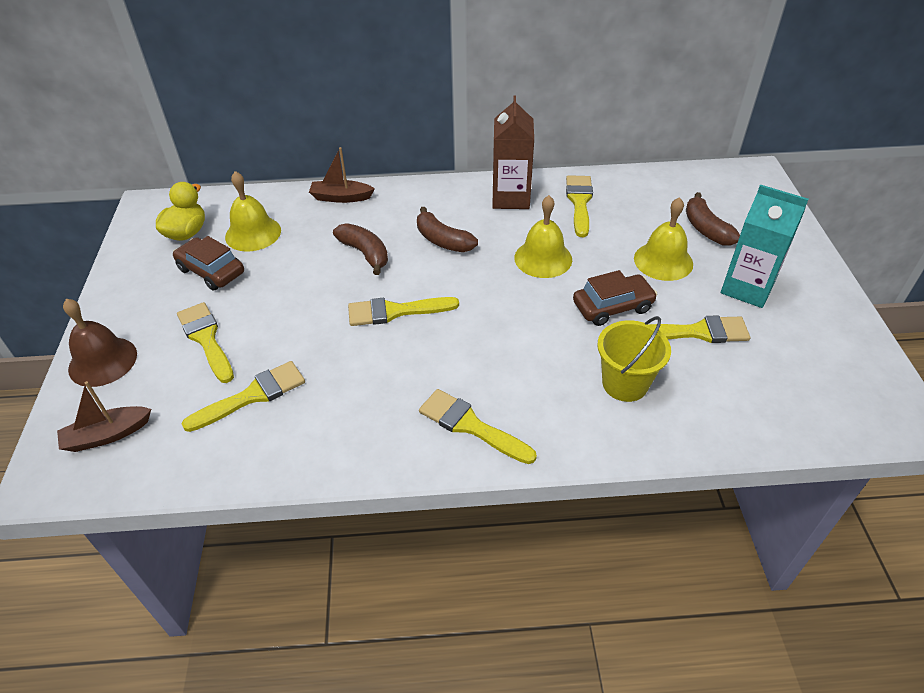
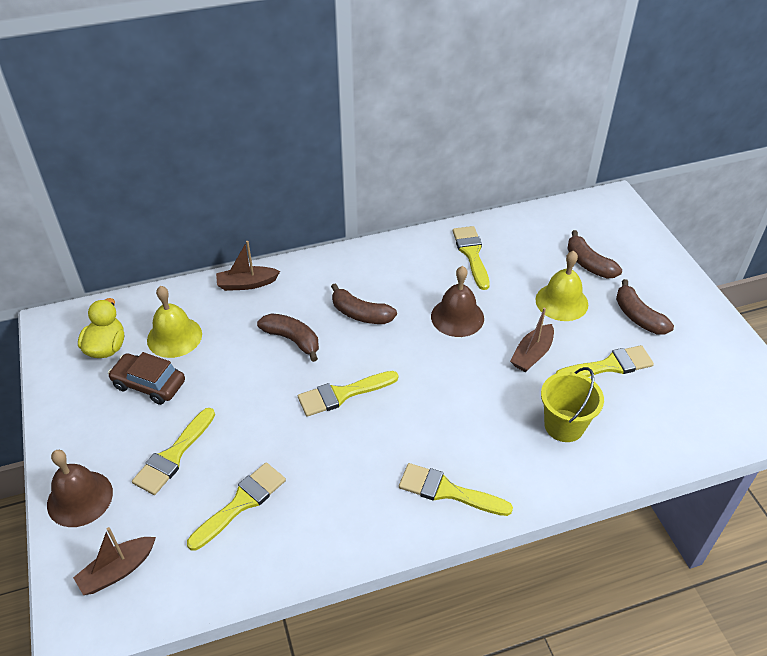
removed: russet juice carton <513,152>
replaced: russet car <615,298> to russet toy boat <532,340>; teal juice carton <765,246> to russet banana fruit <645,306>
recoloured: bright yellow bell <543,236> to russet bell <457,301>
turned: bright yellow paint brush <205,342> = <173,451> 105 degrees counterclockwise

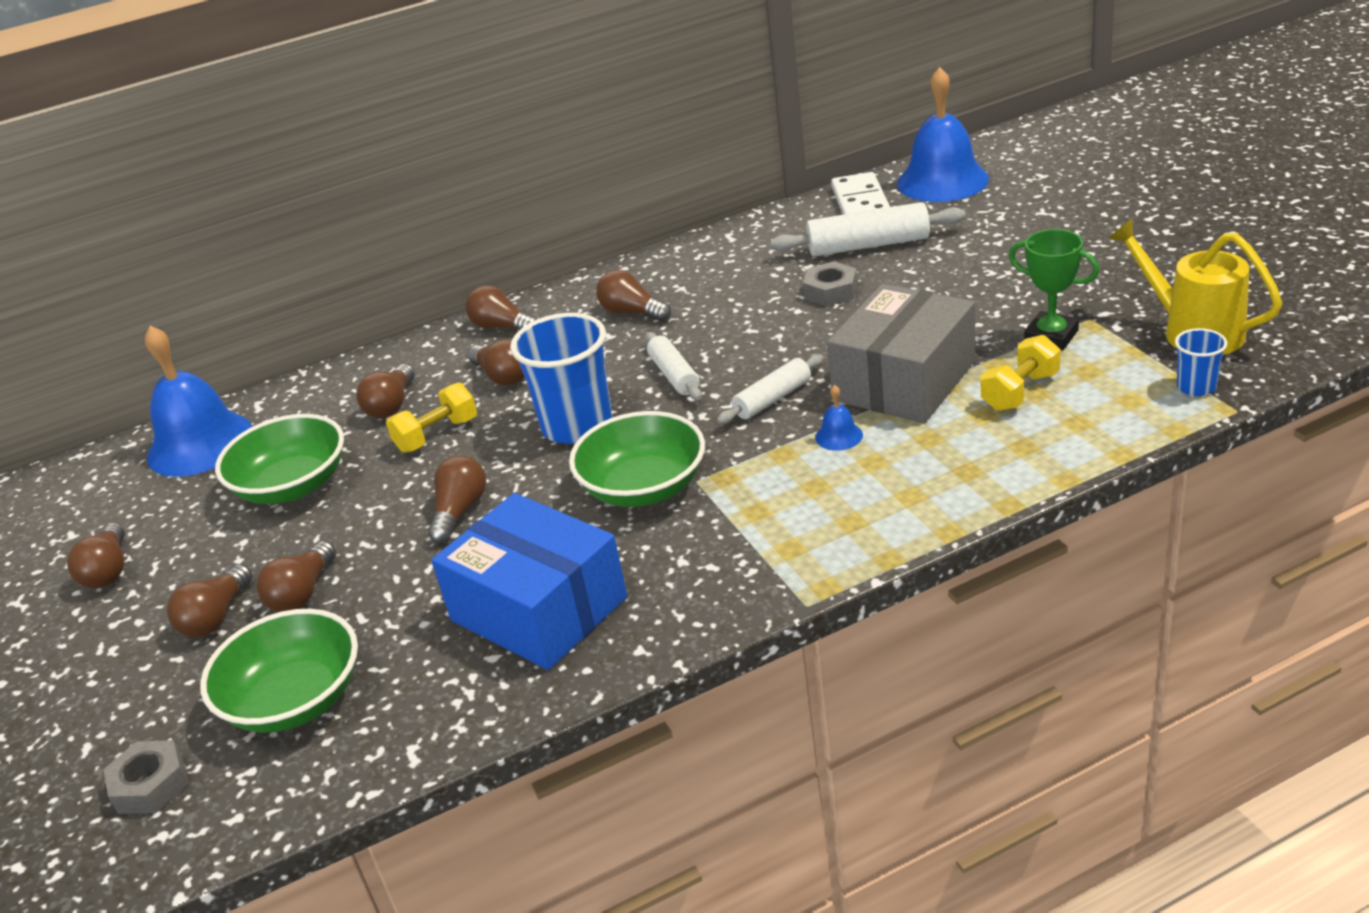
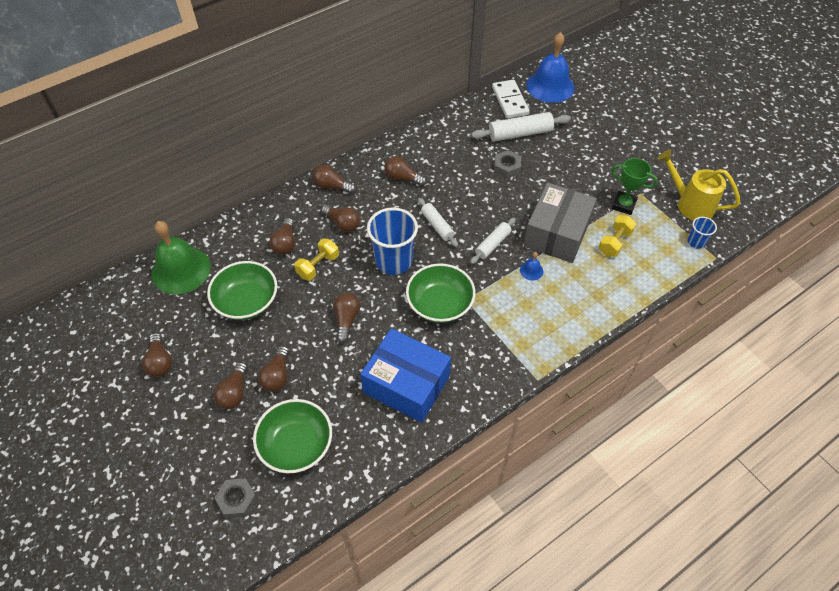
recoloured: cobalt bell <199,401> to emerald bell <181,257>

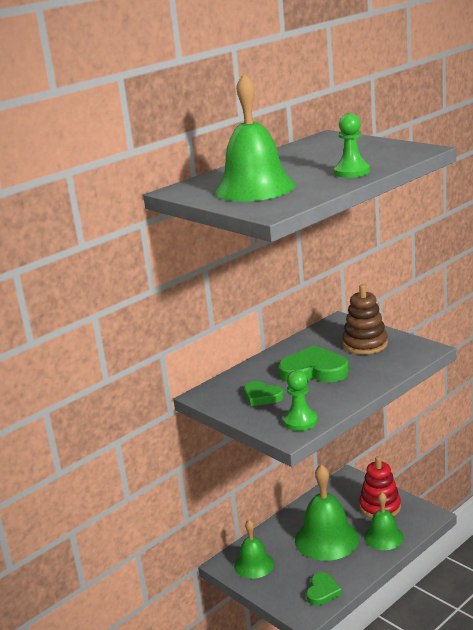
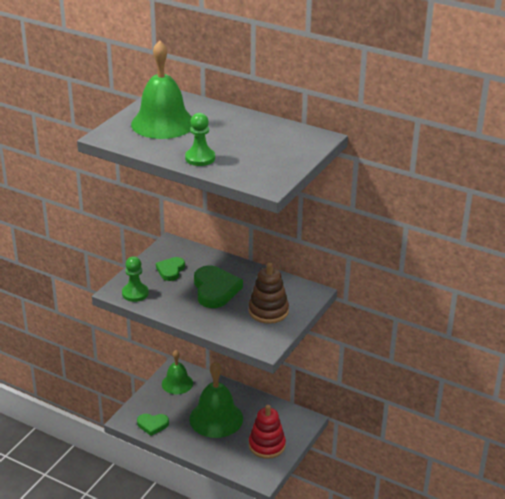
removed: emerald bell <384,521>

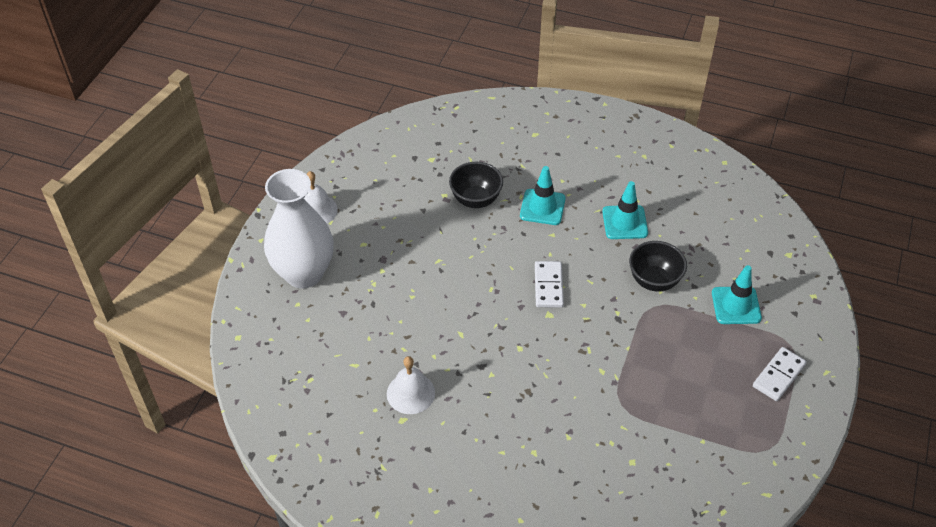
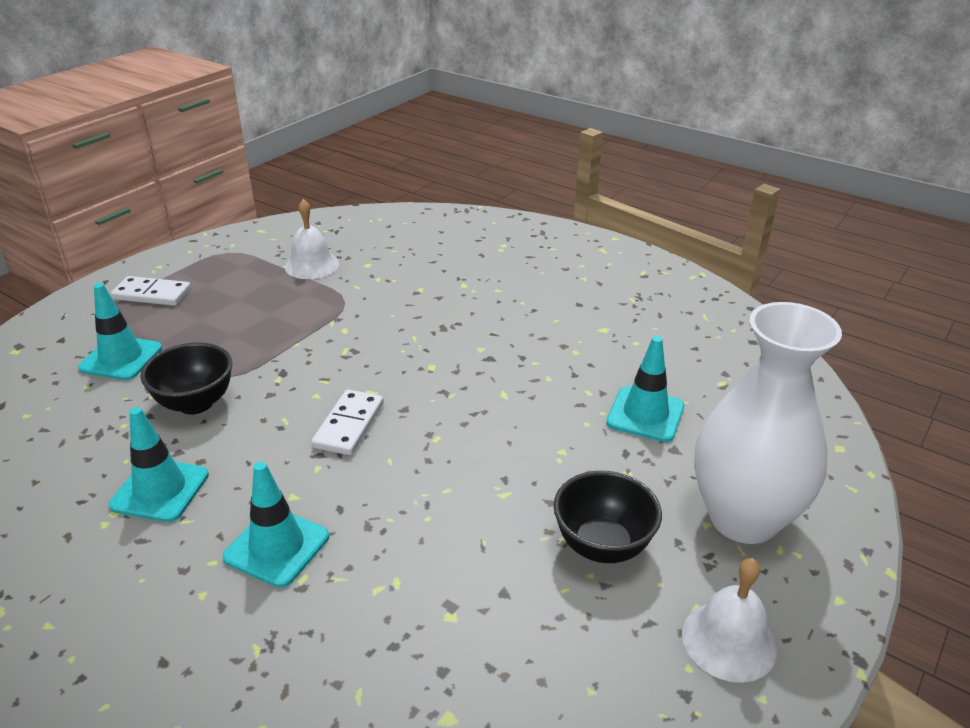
added: teal safety cone <645,389>
moved: pure white bell <411,385> to <312,239>; jet-black bowl <476,185> to <607,517>
turned: pure white domino <780,374> = <151,291> 45 degrees clockwise

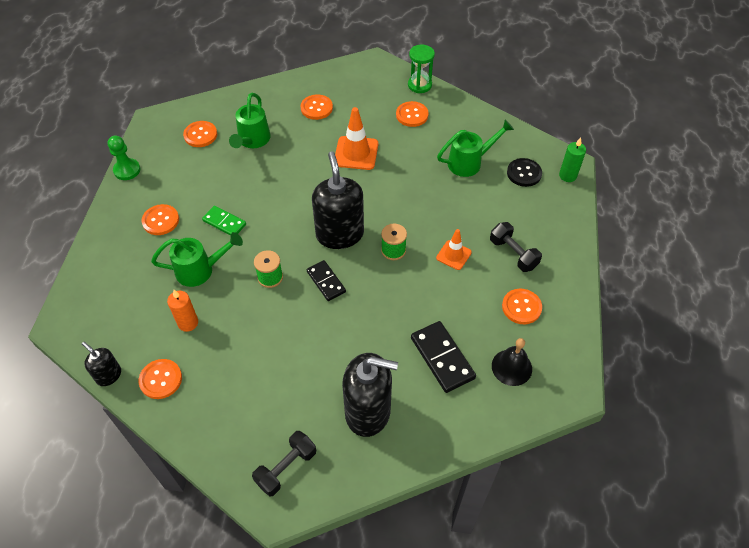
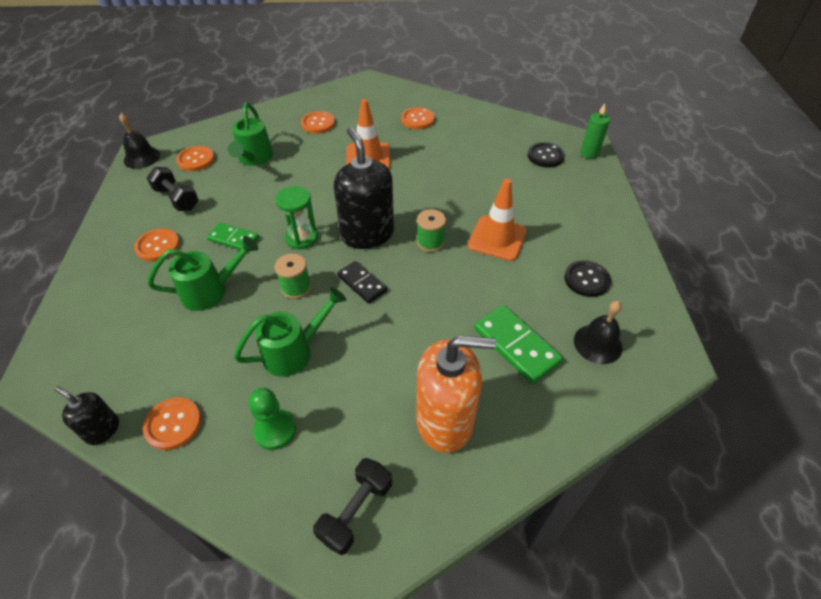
removed: orange-coloured pillar candle <182,311>
added: jet-black bell <139,141>
moved: emerald game pawn <124,158> to <272,419>; emerald sandglass <421,68> to <297,218>; emerald sprinkling can <475,148> to <290,332>; jet-black free weight <516,247> to <173,189>
recoloured: jet-black pump bottle <370,395> to orange-coloured pump bottle <456,394>; jet-black domino <443,357> to emerald domino <518,344>; orange-coloured sewing button <522,306> to jet-black sewing button <587,278>
resized: orange-coloured safety cone <454,249> = <497,220> x1.61

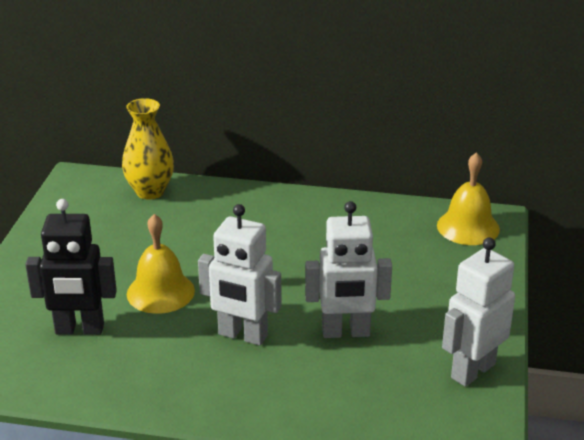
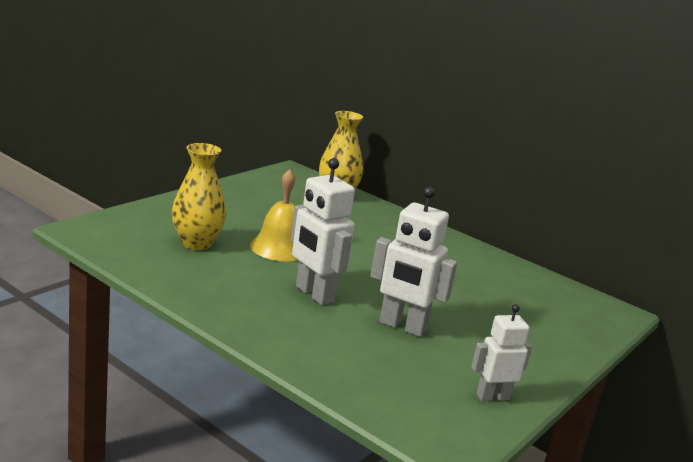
removed: bright yellow bell <468,198>
replaced: jet-black robot <71,267> to bright yellow vase <199,196>
resized: pure white robot <478,312> = <501,352> x0.63

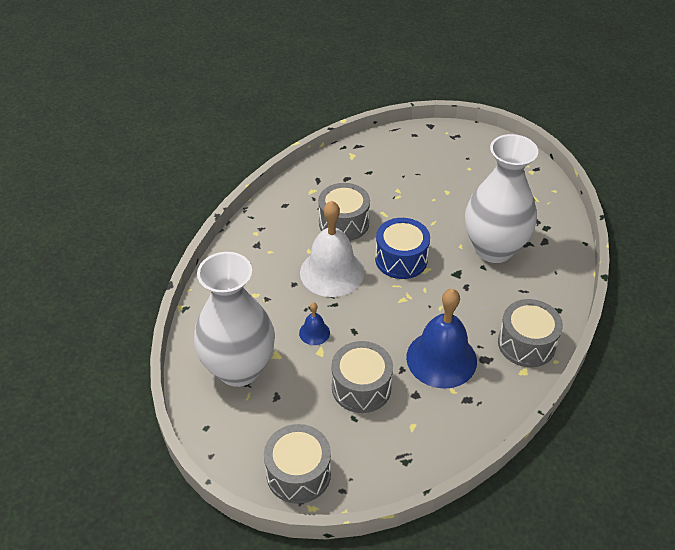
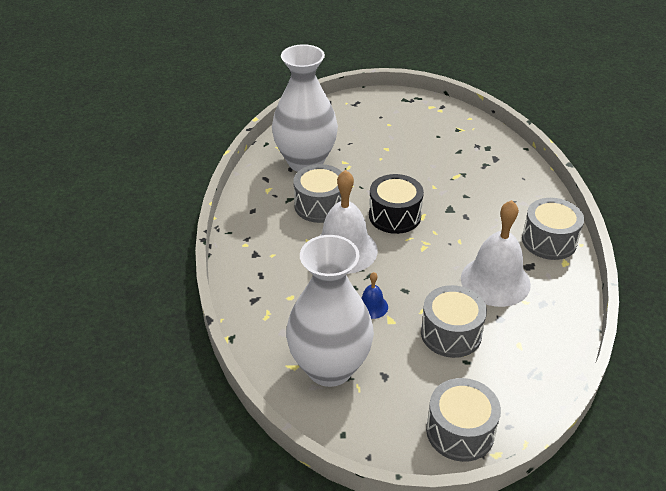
moved: pure white vase <501,198> to <305,108>
recoloured: cobalt toy drum <402,248> to jet-black toy drum <396,204>; cobalt bell <441,339> to pure white bell <496,253>

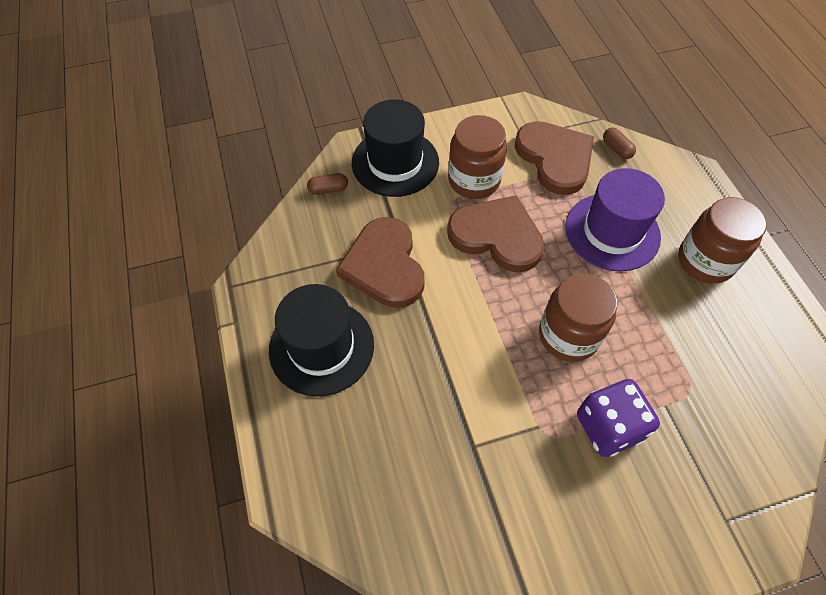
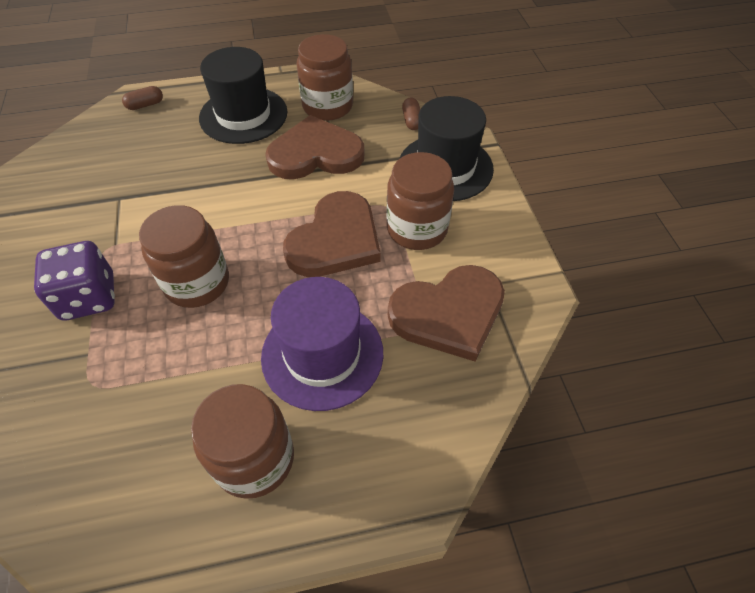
added: russet preserve jar <325,77>
moved: russet pill <619,143> to <142,98>

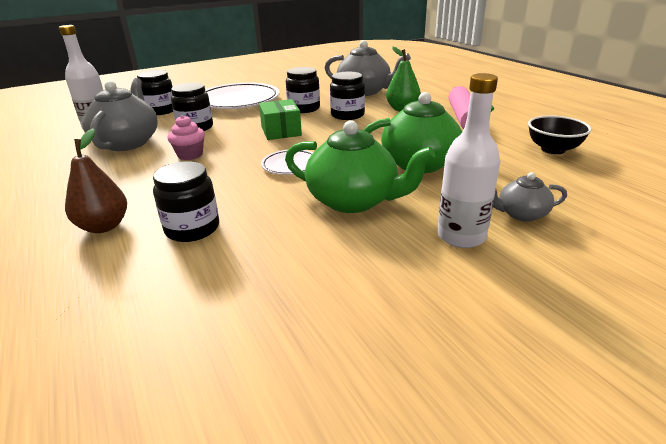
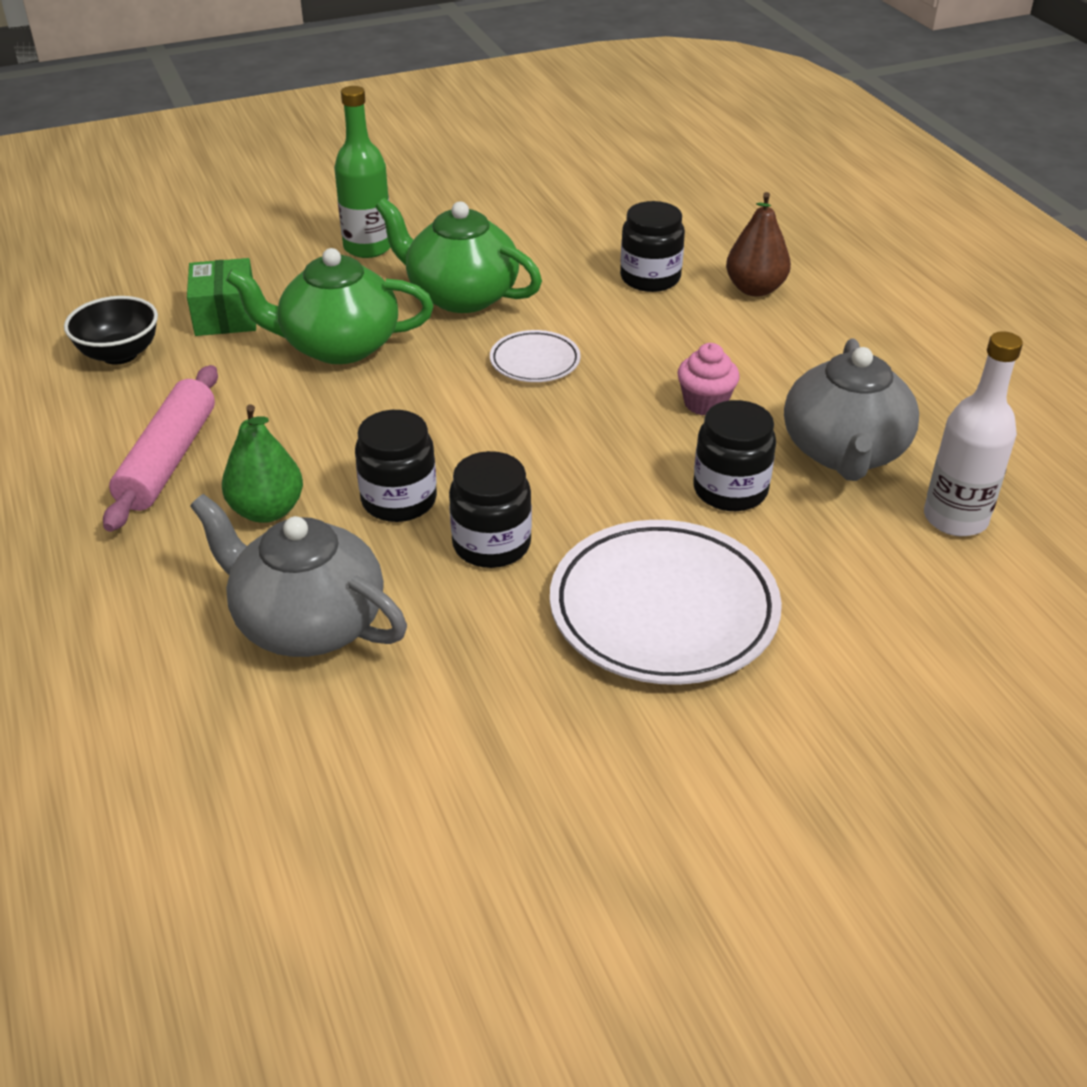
removed: jet-black preserve jar <155,92>; ash-grey china teapot <530,197>
moved: emerald package <280,119> to <221,297>
recoloured: pure white flask <468,160> to emerald flask <362,172>

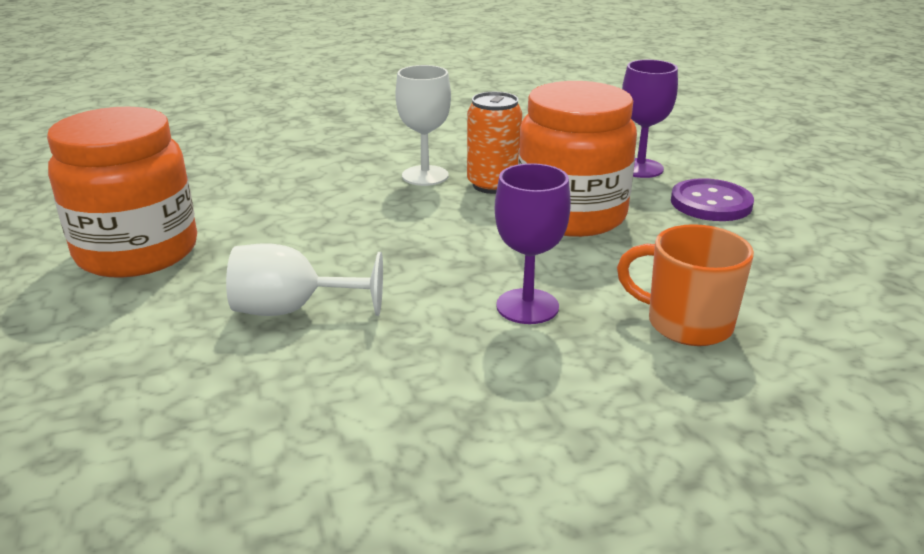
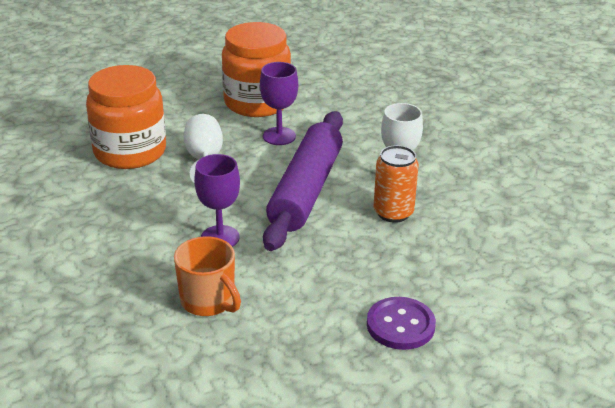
added: violet pastry roller <303,181>
moved: orange-coloured preserve jar <577,159> to <126,117>; violet wine glass <650,119> to <279,103>
turned: orange-coloured coffee mug <685,285> = <207,276> 120 degrees clockwise

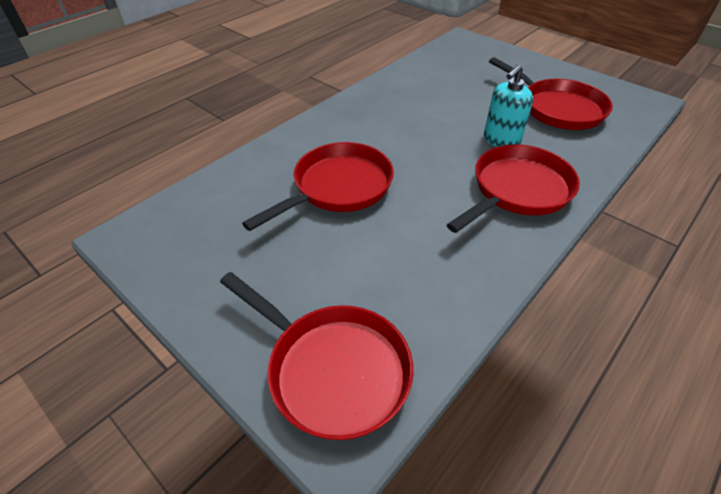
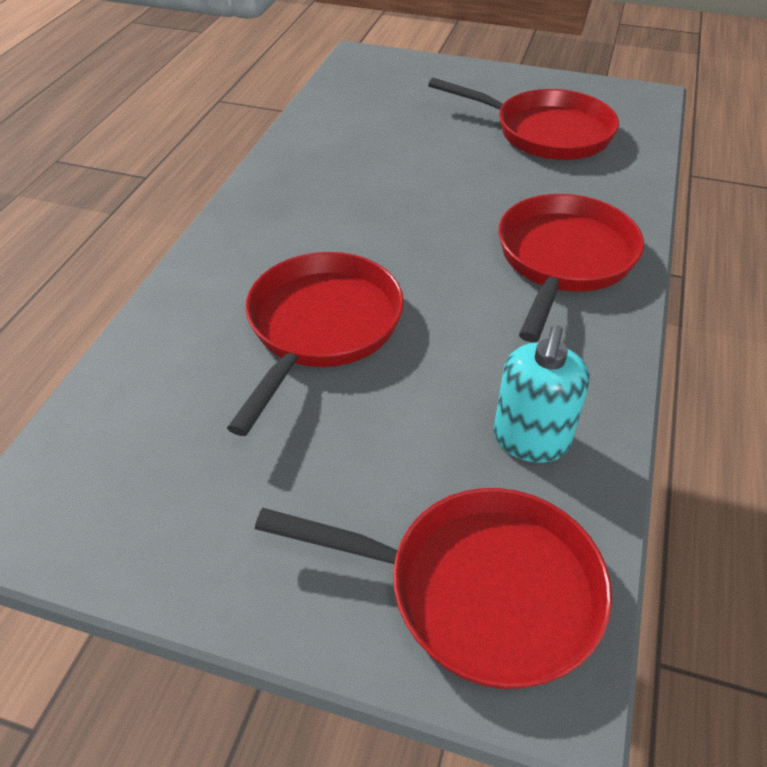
moved: teal pump bottle <508,105> to <542,394>

